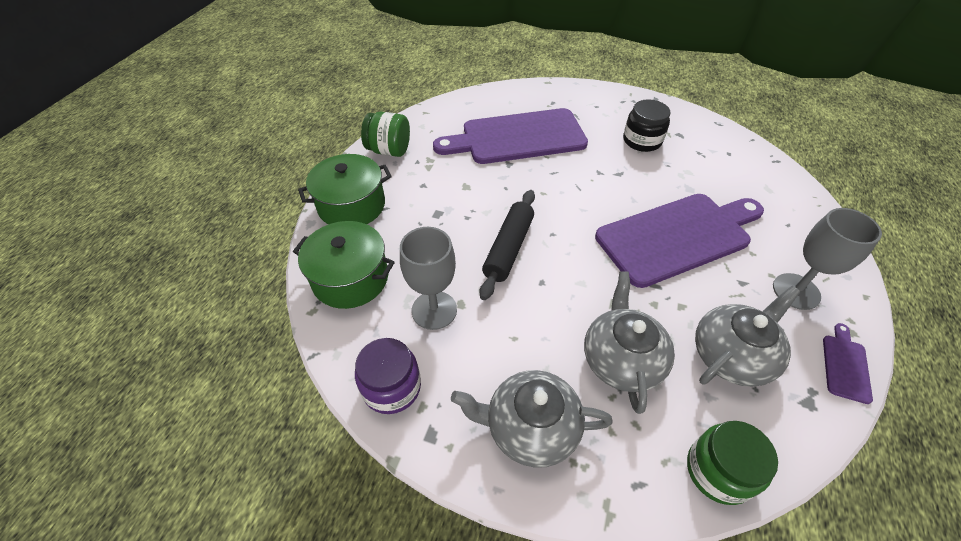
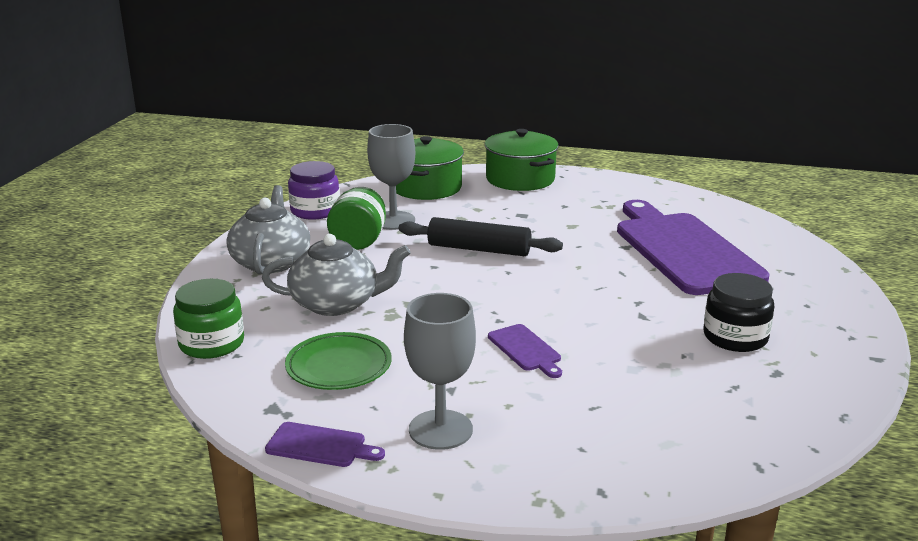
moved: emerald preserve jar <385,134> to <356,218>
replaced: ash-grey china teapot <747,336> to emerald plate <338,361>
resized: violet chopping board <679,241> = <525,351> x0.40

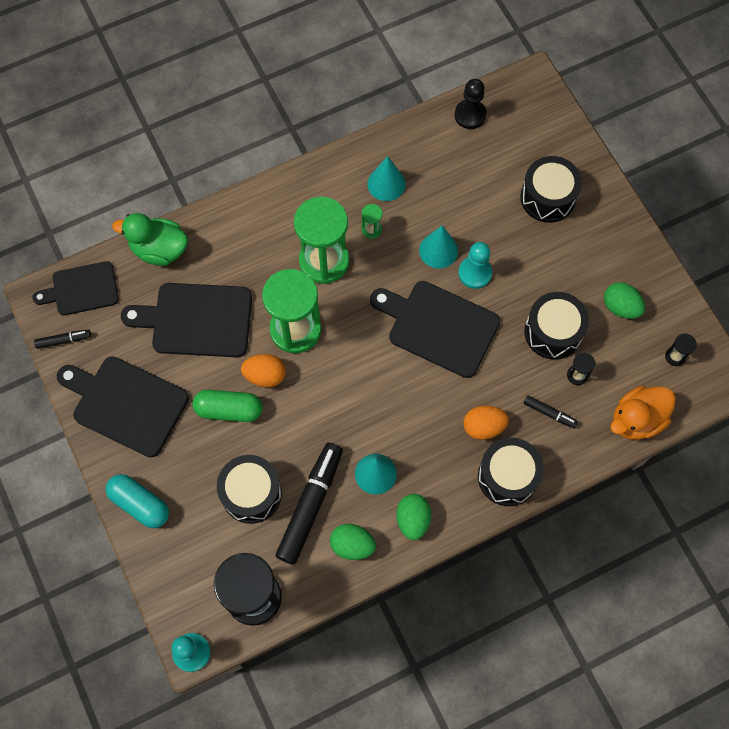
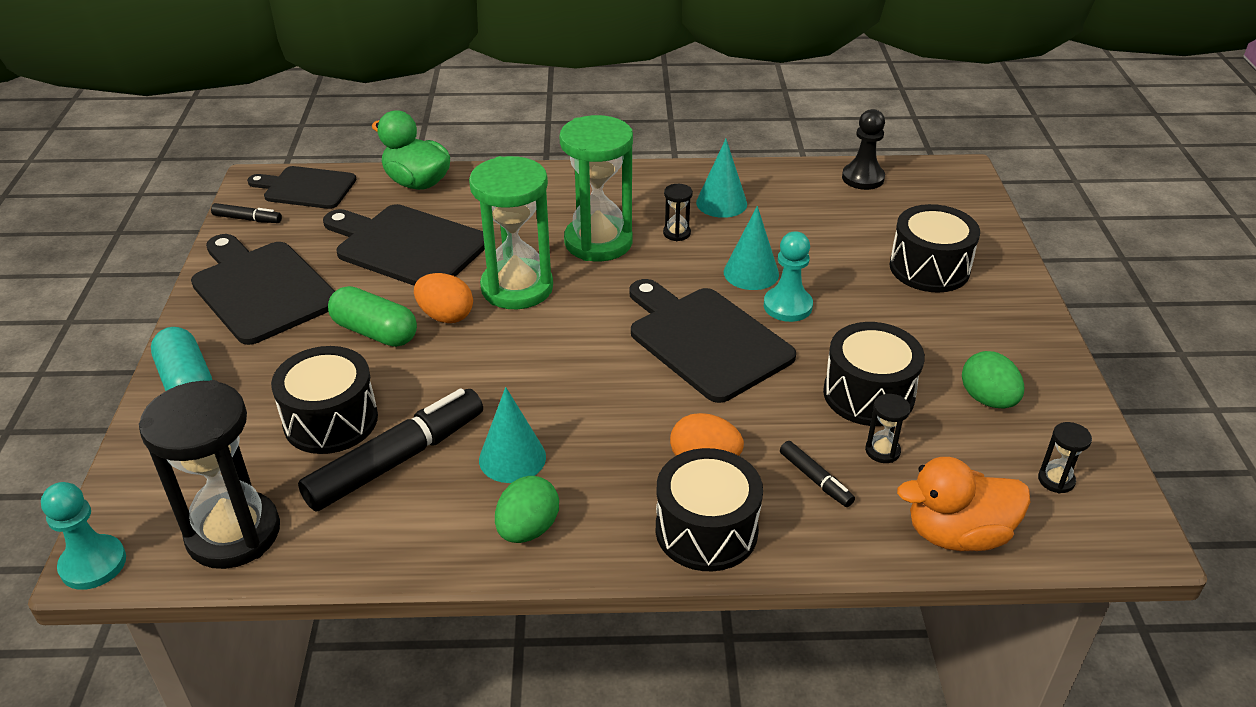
removed: emerald toy egg <353,542>
recoloured: emerald sandglass <372,221> to jet-black sandglass <678,212>

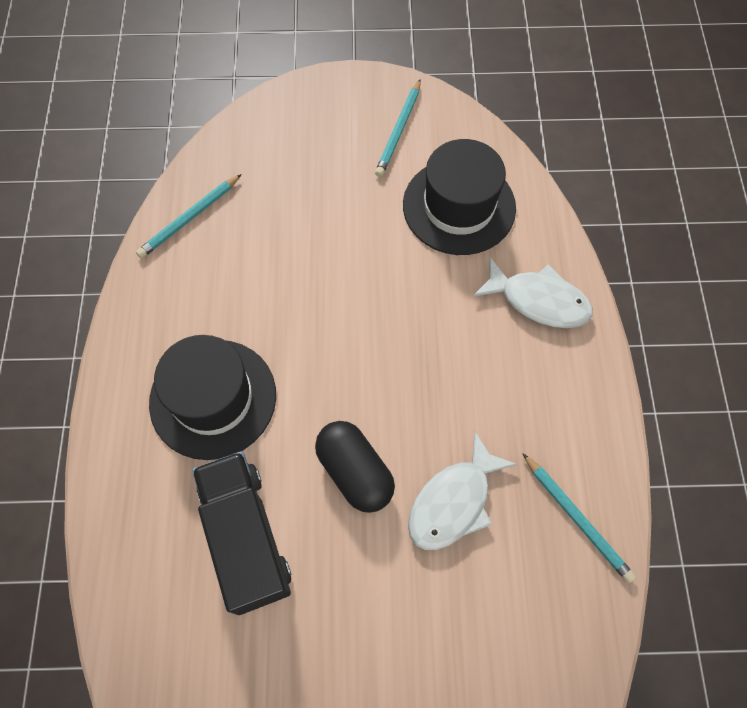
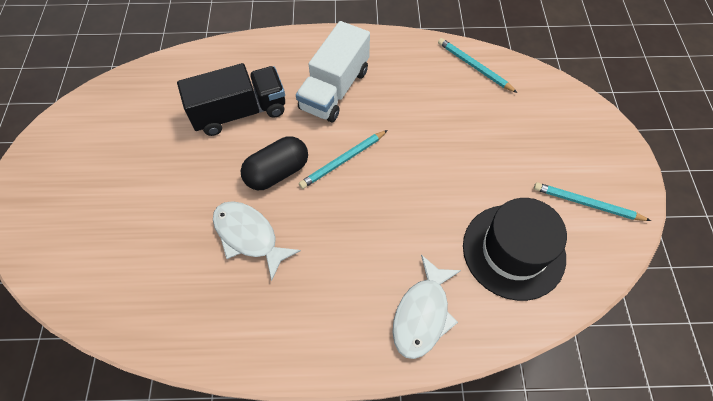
moved: teal lead pencil <579,518> to <343,159>
replaced: jet-black hat <212,397> to pure white truck <333,71>

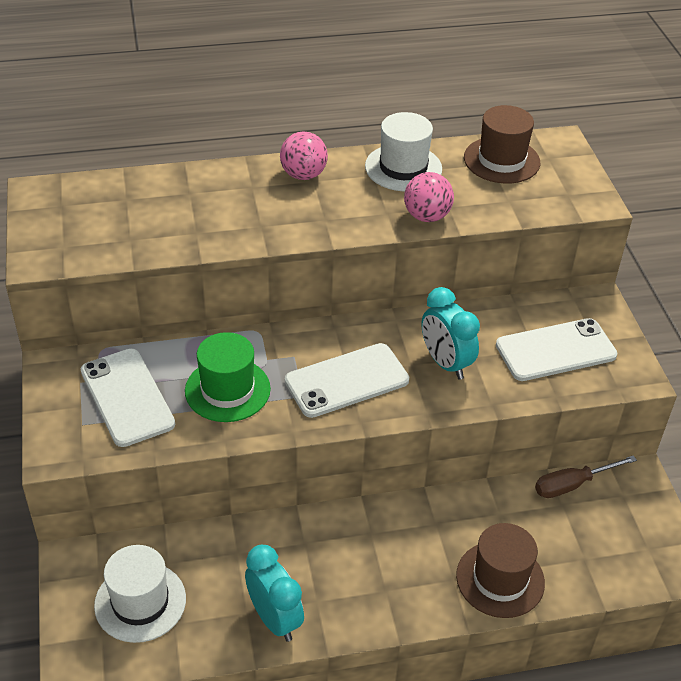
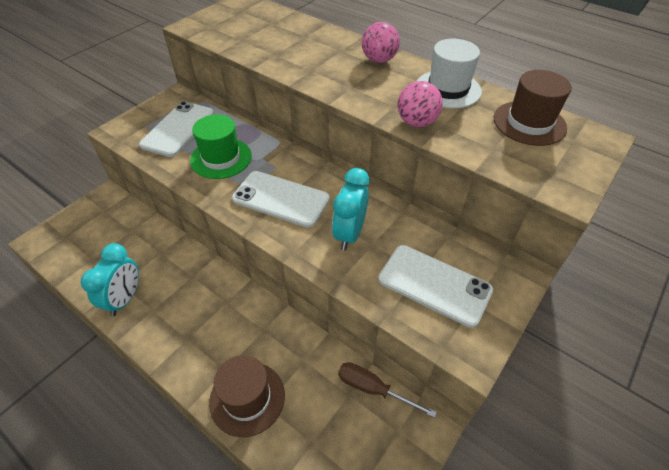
removed: pure white hat <140,594>

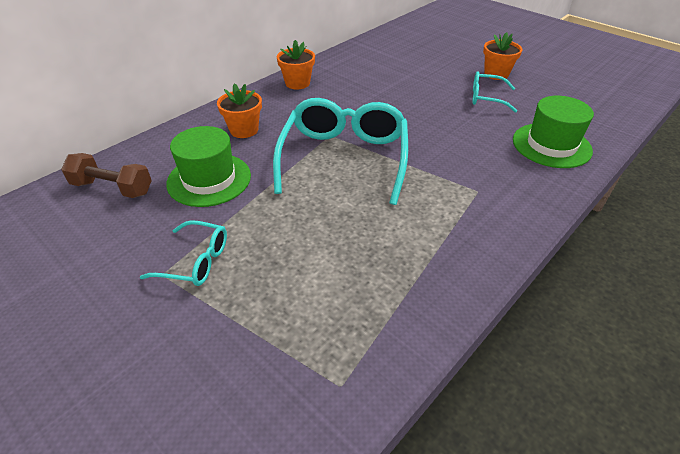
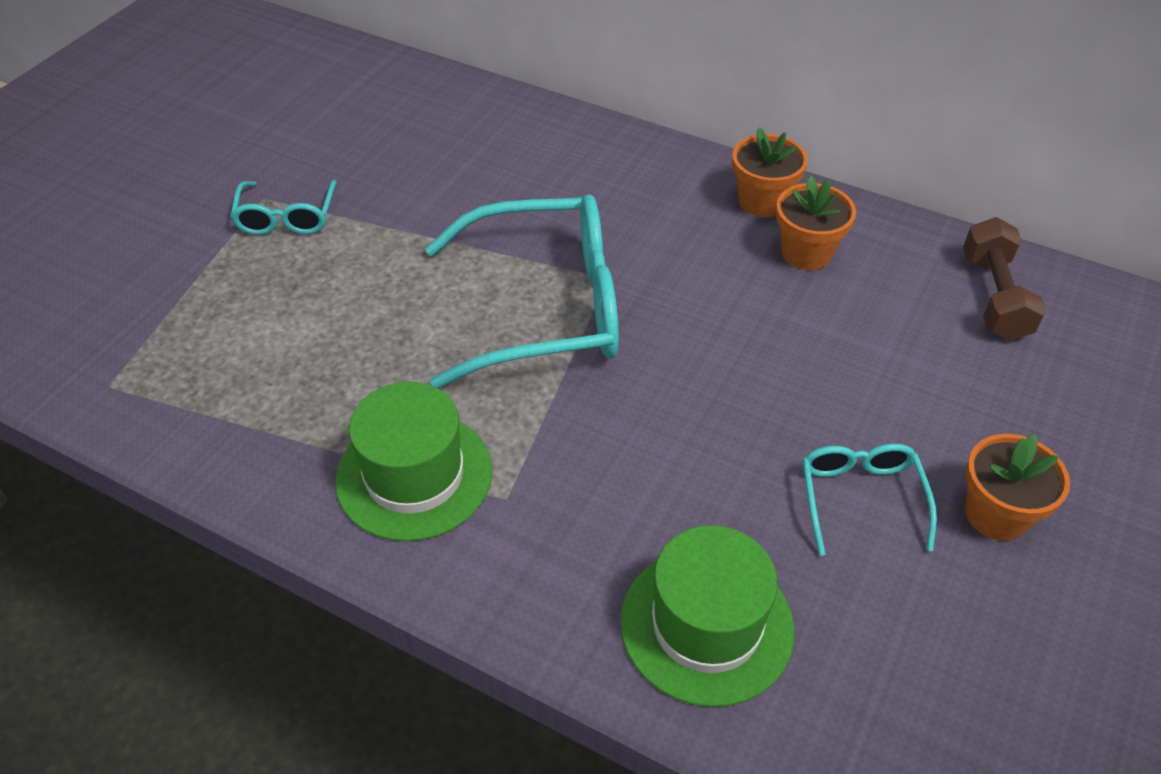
moved: russet free weight <106,175> to <1004,279>; emerald hat <208,166> to <413,461>; orange-coloured plant pot <239,110> to <816,222>

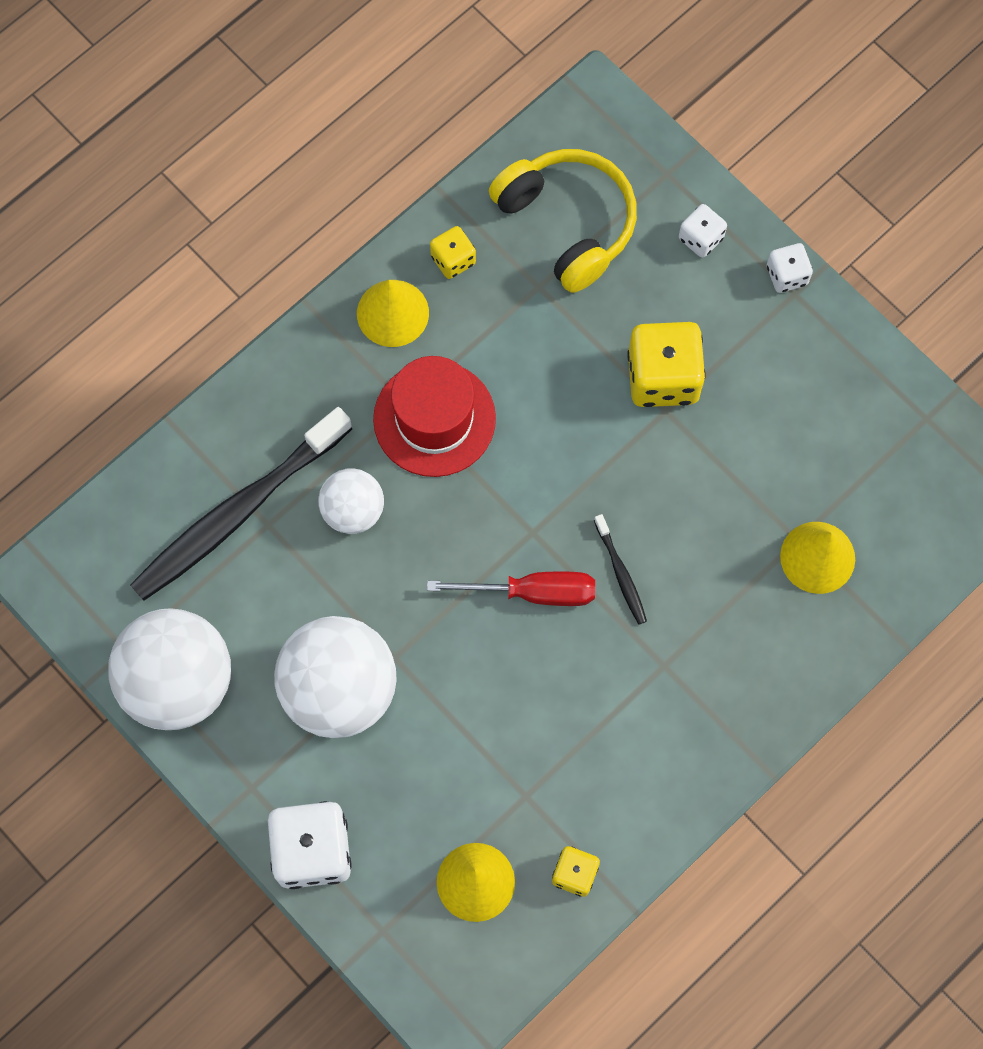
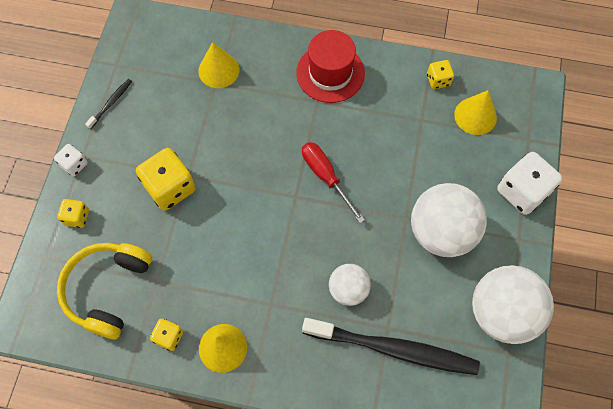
moved: scarlet hat <434,416> to <330,66>; jet-black tooth brush <620,569> to <108,104>
recoloured: pure white die <703,231> to bright yellow die <73,213>

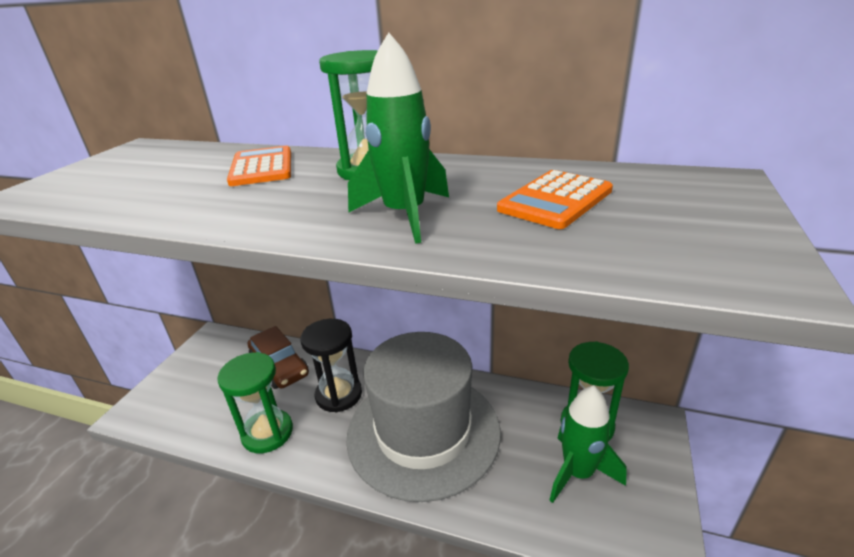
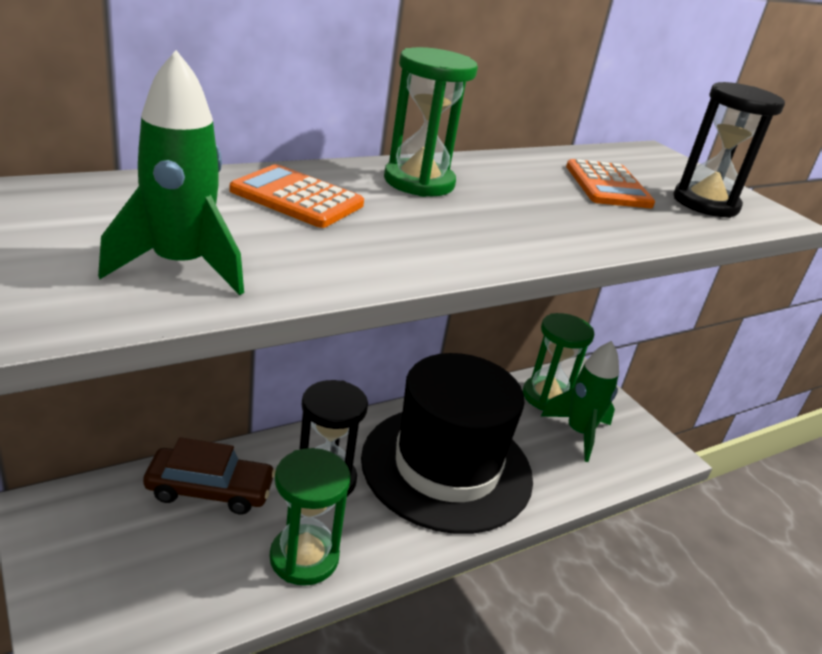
added: jet-black sandglass <729,150>
moved: emerald toy rocket <398,138> to <171,172>
recoloured: ash-grey hat <423,417> to jet-black hat <447,443>

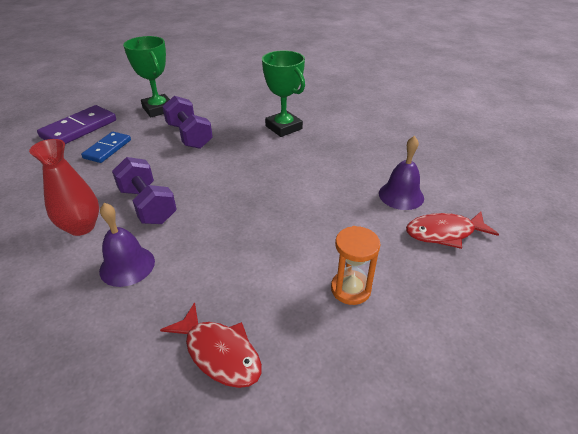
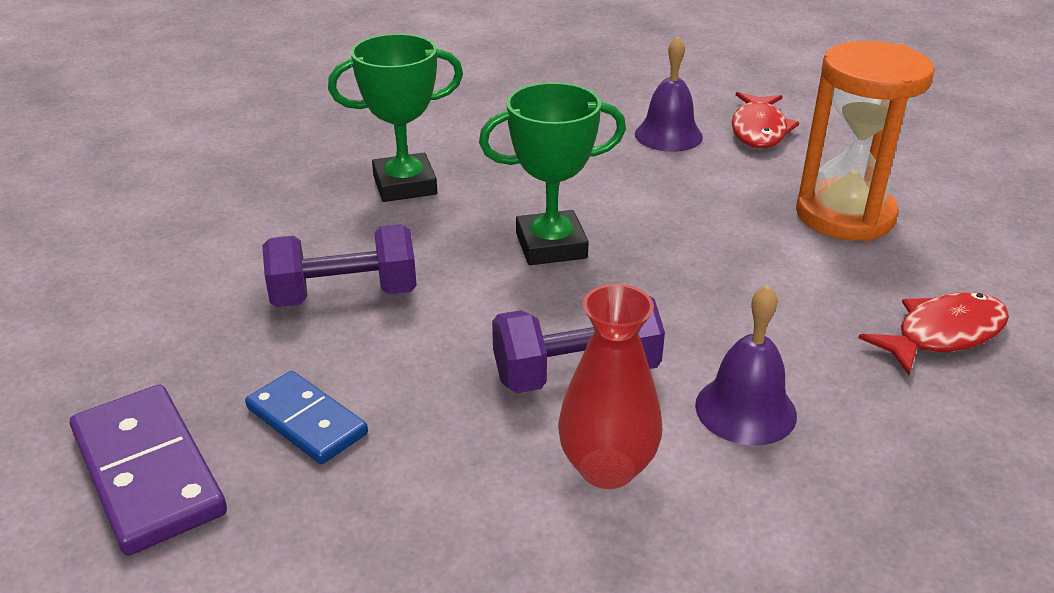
moved: emerald trophy <146,76> to <552,173>
resized: orange-coloured sandglass <356,265> = <865,141> x1.77

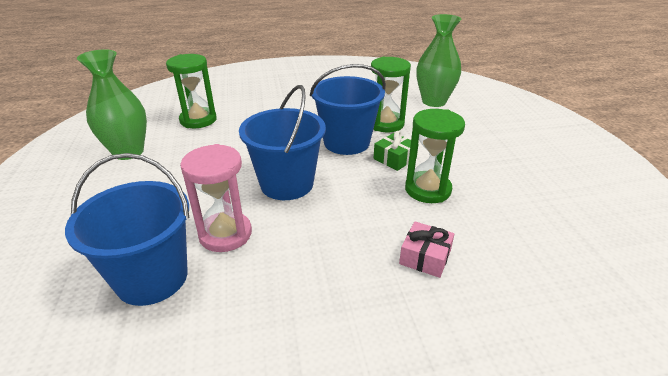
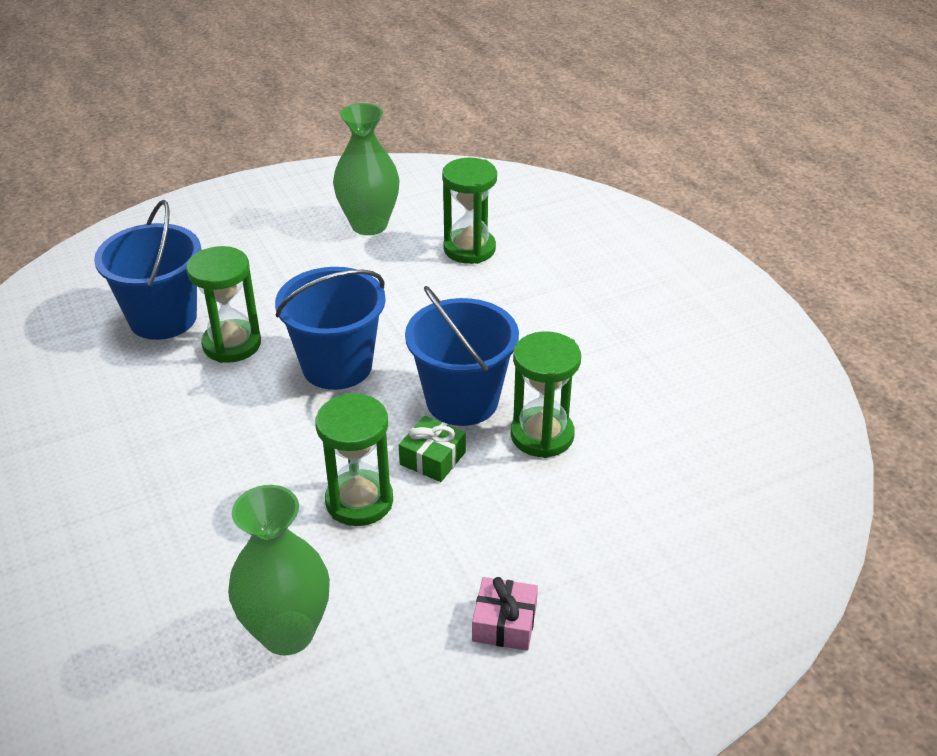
moved: rosy gift <426,250> to <505,614>; emerald vase <439,60> to <279,570>
recoloured: rosy sandglass <216,198> to emerald sandglass <223,304>

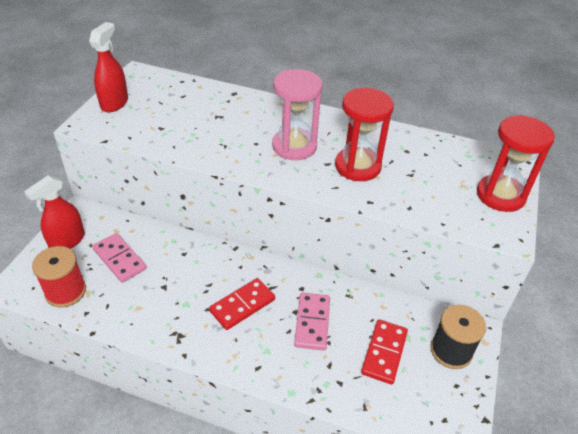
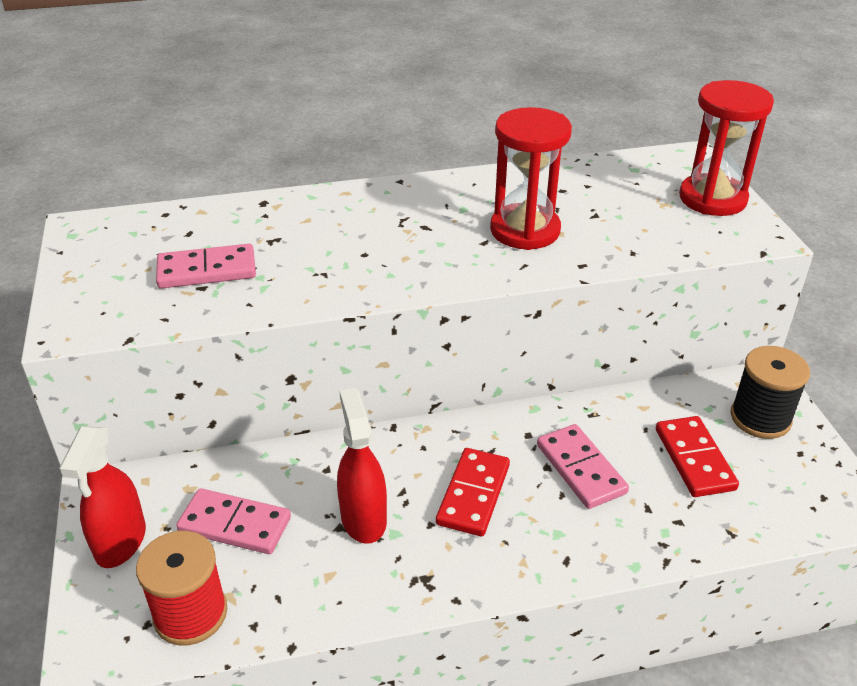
removed: rosy sandglass <297,114>
added: rosy domino <206,266>
moved: scarlet sprayer <108,67> to <362,466>

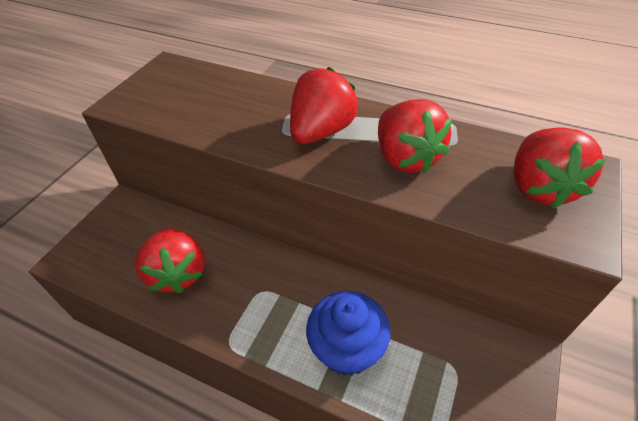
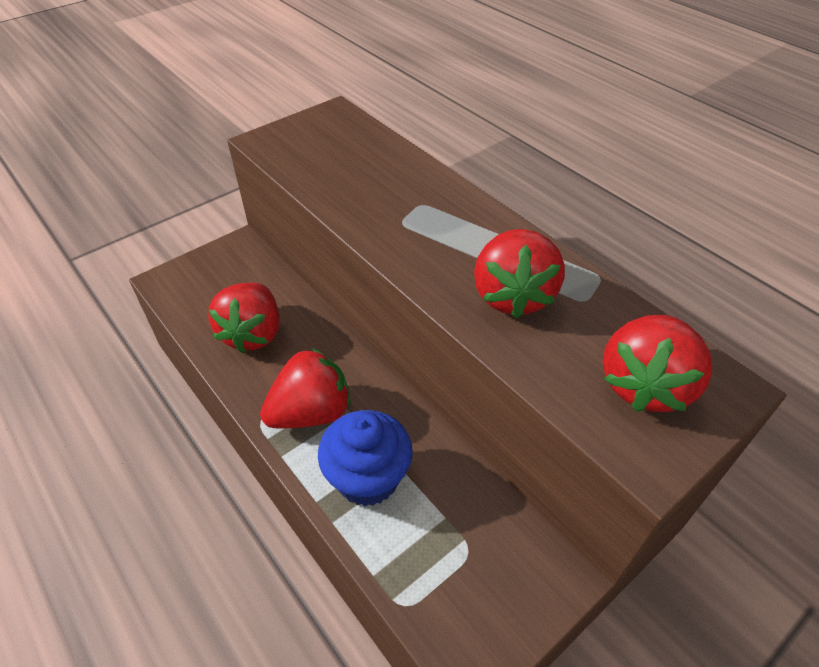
moved: scarlet strawberry <324,105> to <305,388>

